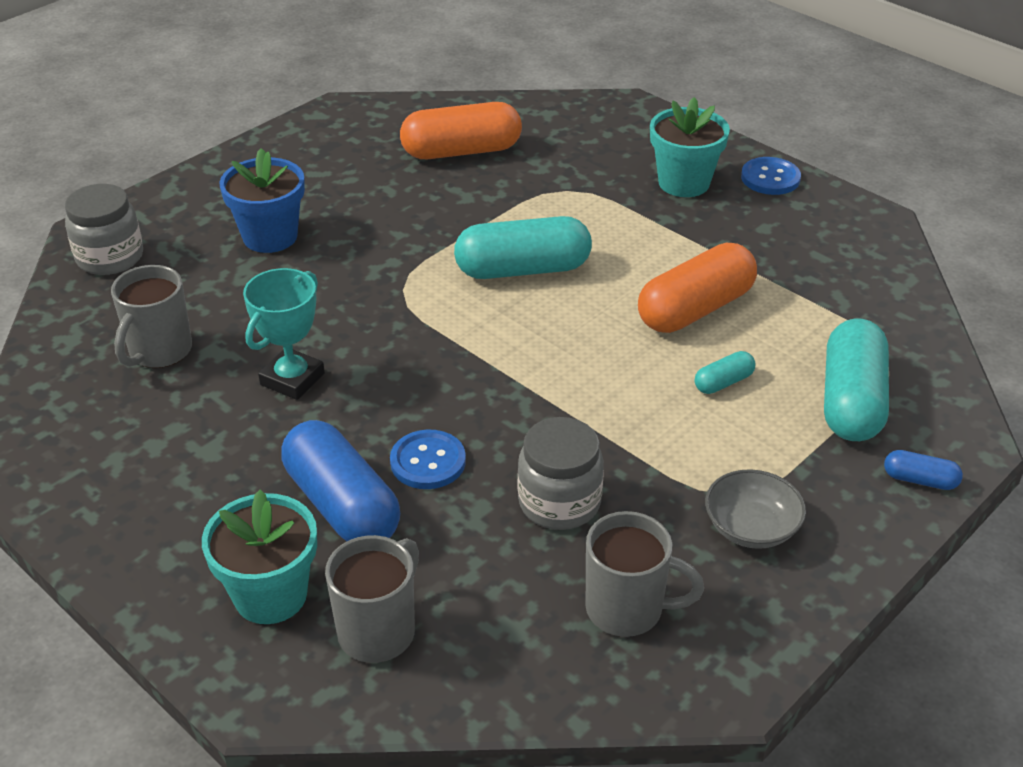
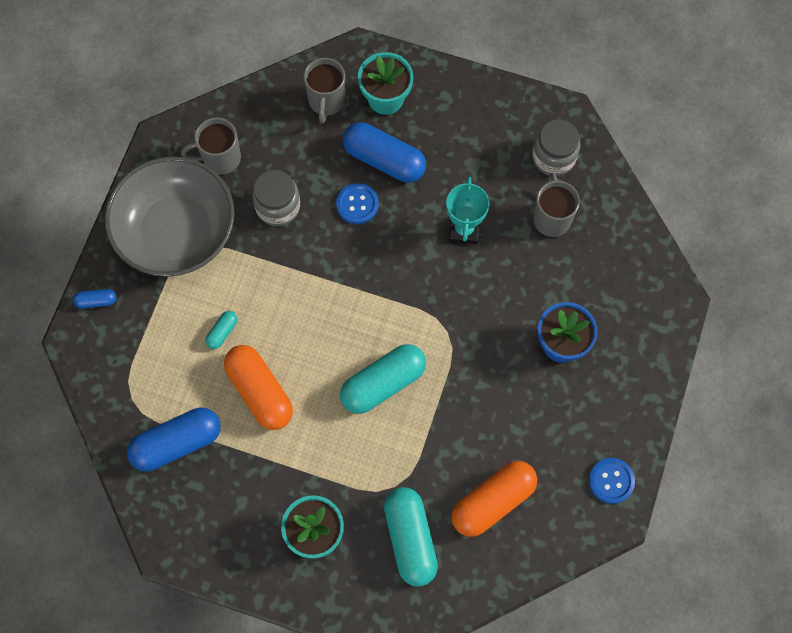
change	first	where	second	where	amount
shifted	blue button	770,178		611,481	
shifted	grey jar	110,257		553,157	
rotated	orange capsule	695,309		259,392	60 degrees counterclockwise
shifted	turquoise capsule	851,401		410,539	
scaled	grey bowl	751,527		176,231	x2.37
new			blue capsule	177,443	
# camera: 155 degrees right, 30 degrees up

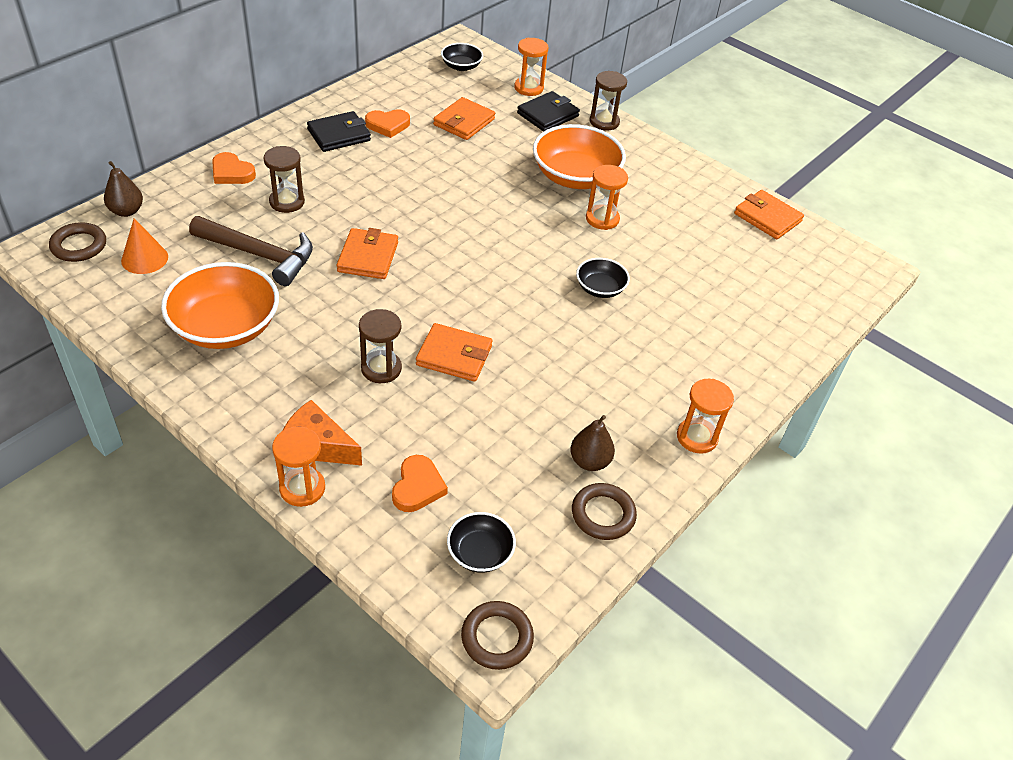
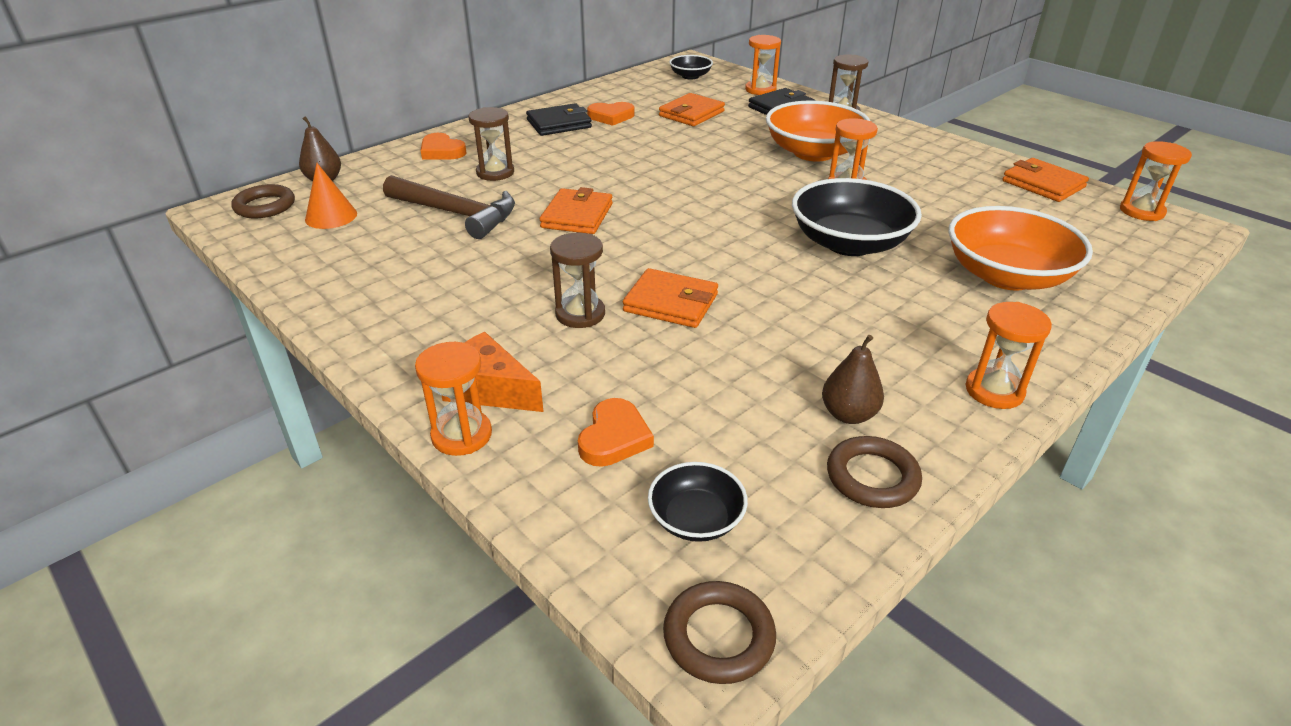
change	first	where	second	where	amount
scaled	black bowl	600,288		849,243	x1.94
shifted	orange bowl	226,327		1006,276	
new			orange hourglass	1141,211	
# camera: 10 degrees right, 10 degrees down

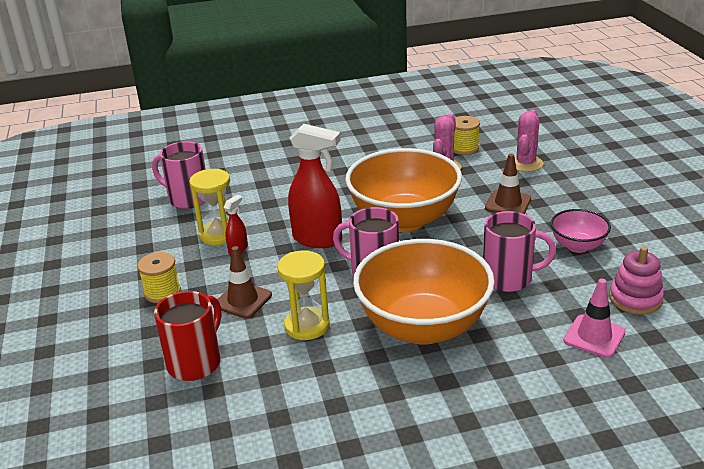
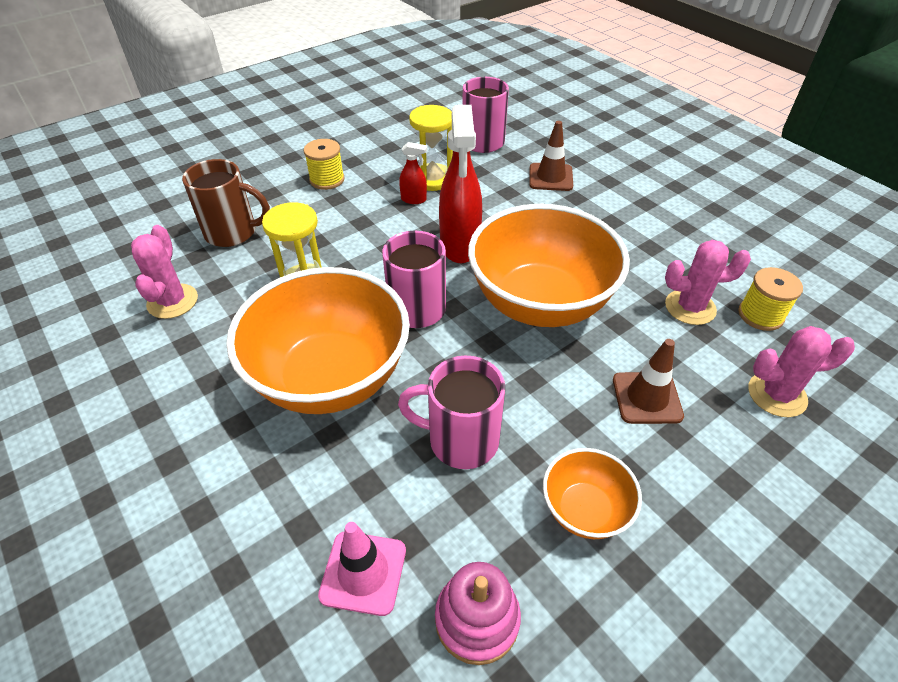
change	first	where	second	where	amount
repainted	pink bowl	578,246	orange bowl	584,510	
rotated	pink mug	509,278		460,440	120 degrees clockwise
shifted	brown traffic cone	243,300		550,177	
repainted	red mug	195,362	brown mug	233,232	
new			pink cactus	172,301	
# camera: 65 degrees right, 15 degrees up

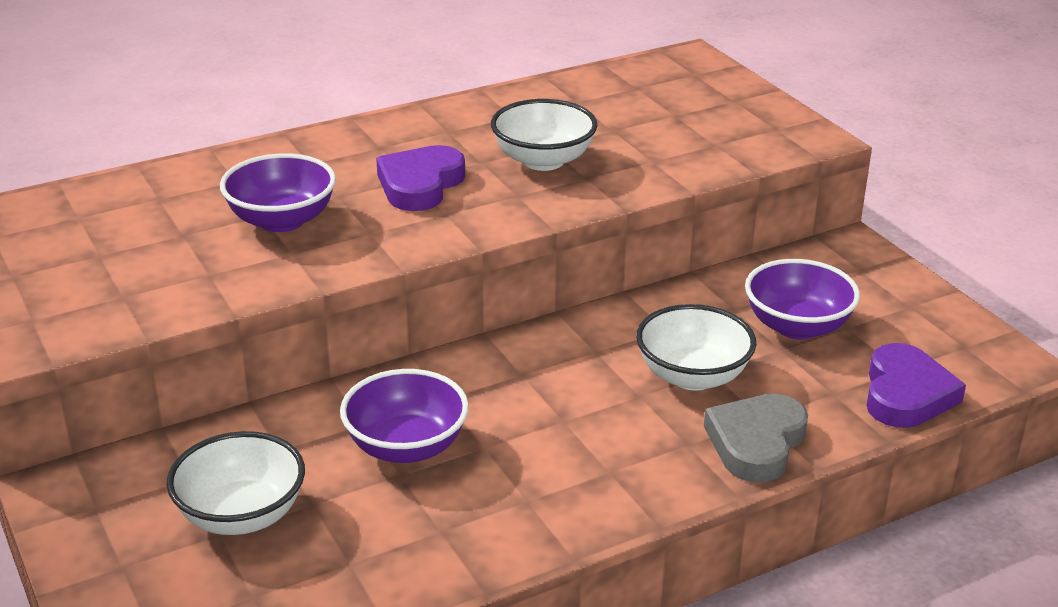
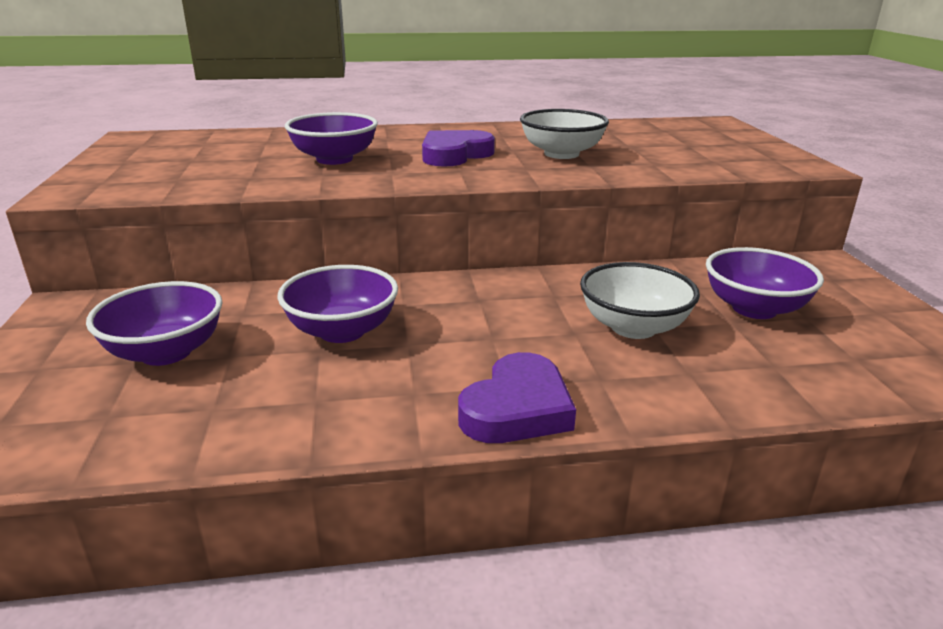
change	first	where	second	where	amount
shifted	purple heart	906,394		517,408	
gone	grey heart	756,443			
repainted	white bowl	241,515	purple bowl	166,352	
# camera: 20 degrees right, 5 degrees down

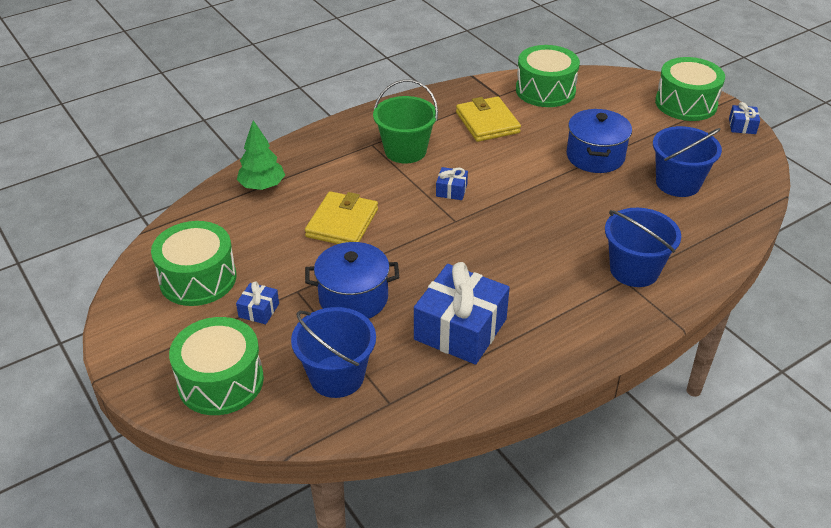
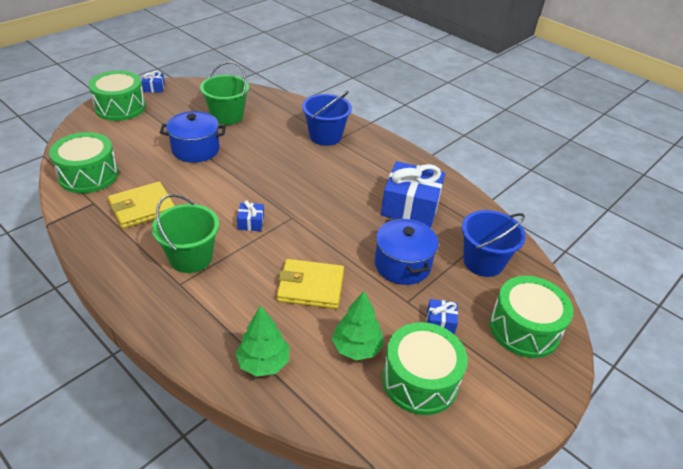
change	first	where	second	where	amount
repainted	blue bucket	678,183	green bucket	227,116	
new			green tree	356,347	
# camera: 105 degrees left, 0 degrees up

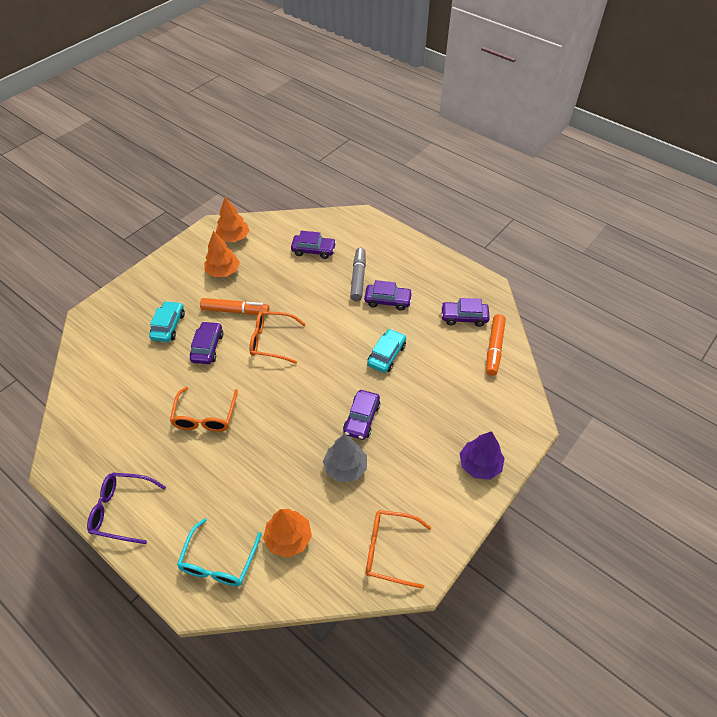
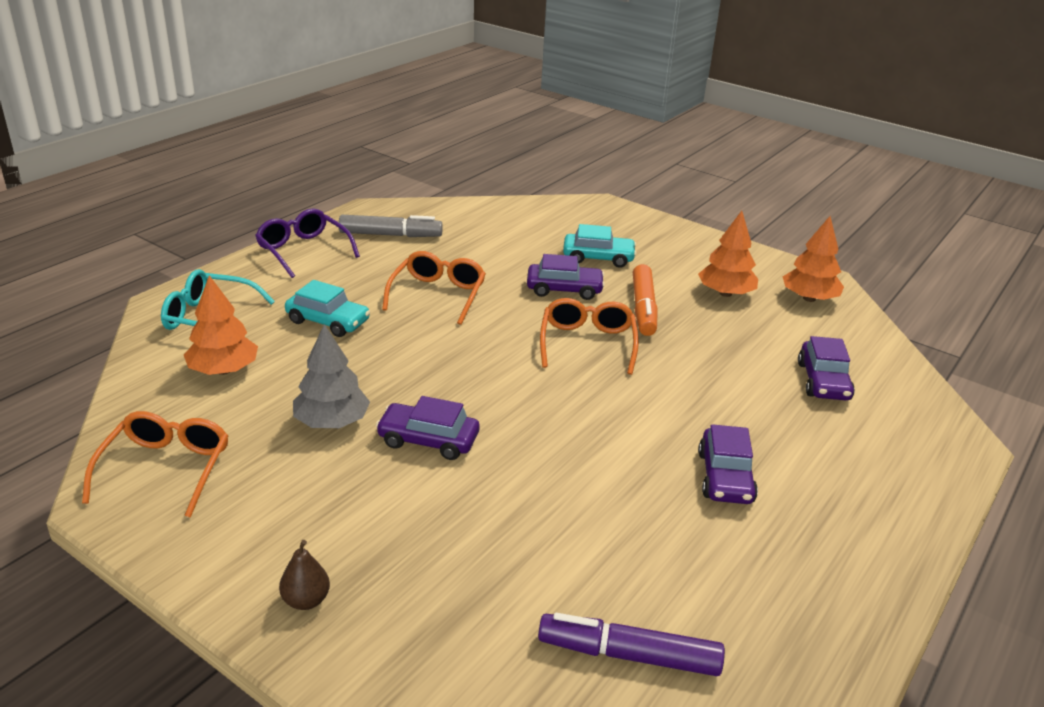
change	first	where	second	where	amount
shifted	grey marker	358,278		390,235	
gone	purple car	464,317			
repainted	orange marker	494,348	purple marker	628,655	
shifted	turquoise car	386,355		328,321	
rotated	orange glasses	205,417		438,295	105 degrees clockwise
swapped	purple tree	480,464	brown pear	306,600	
rotated	purple glasses	122,510		303,251	45 degrees counterclockwise
# camera: 85 degrees right, 20 degrees down

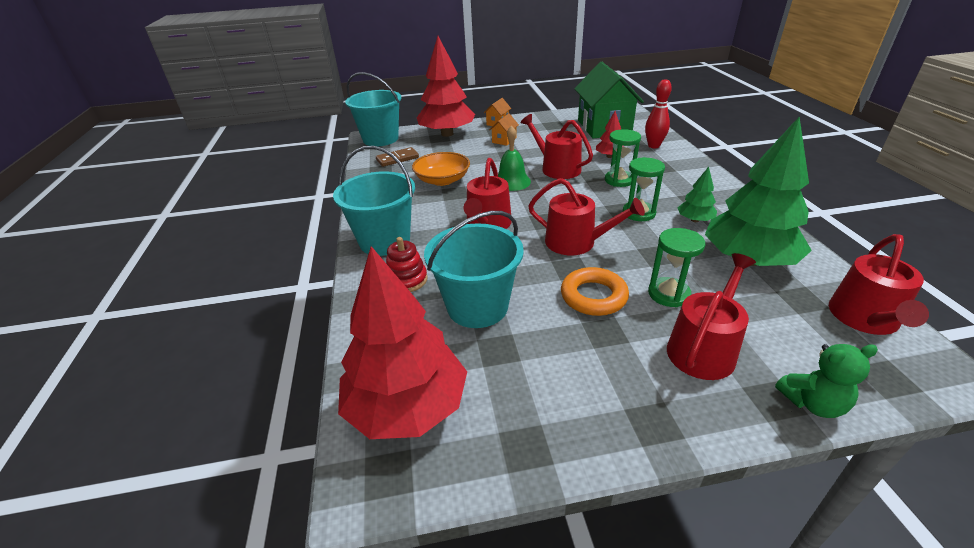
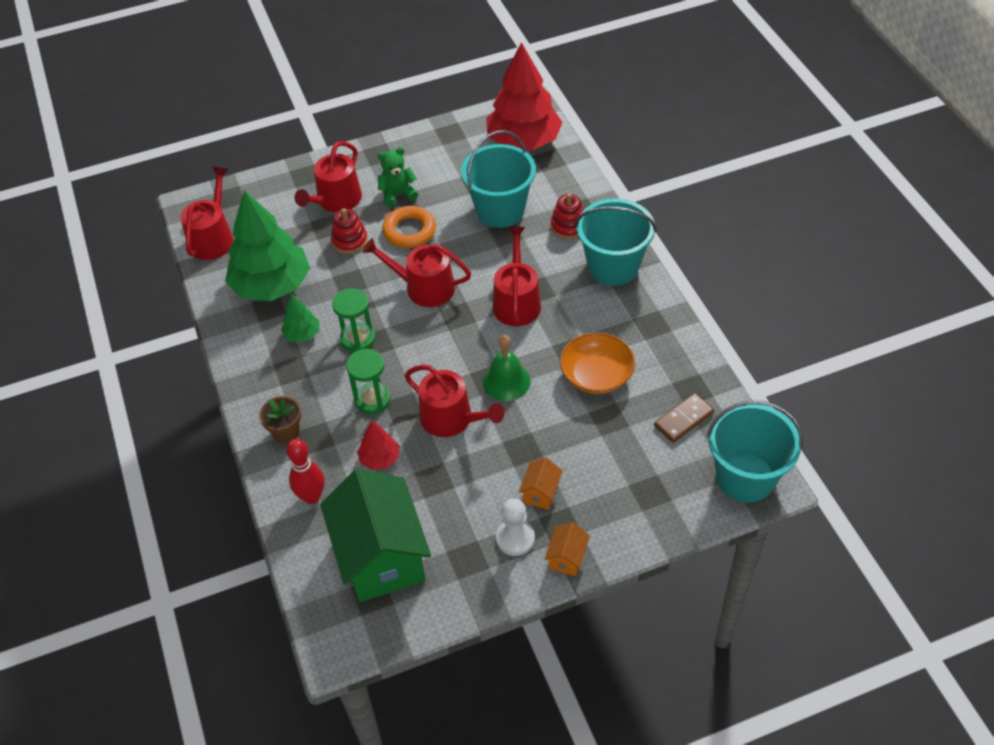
change	first	where	second	where	amount
gone	red tree	447,134			
swapped	green hourglass	668,294	red stacking toy	349,241	
shifted	green teddy bear	812,403		398,194	
new			brown flower pot	286,432	
new			white pawn	515,538	
# camera: 170 degrees right, 15 degrees up

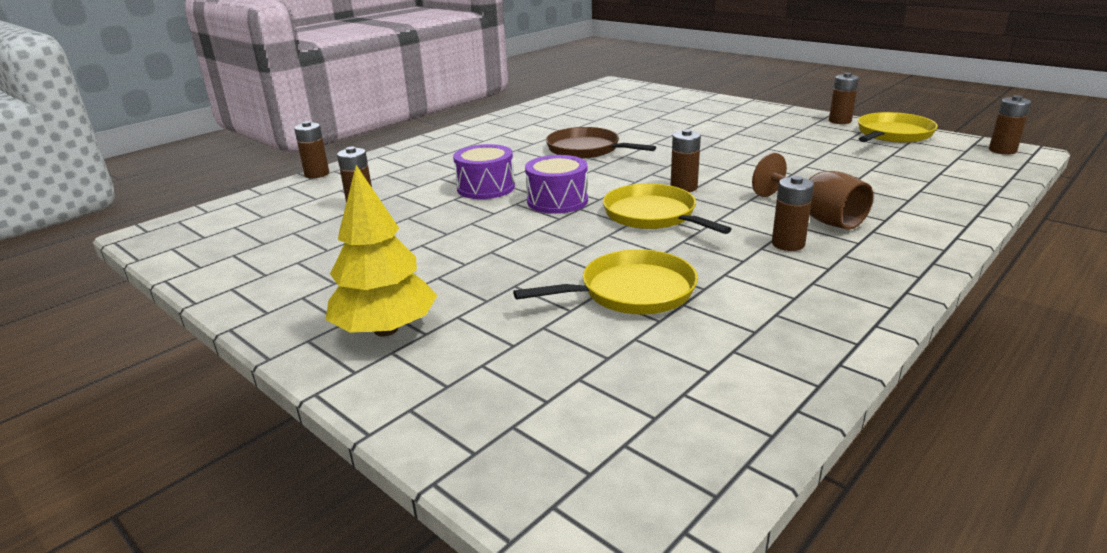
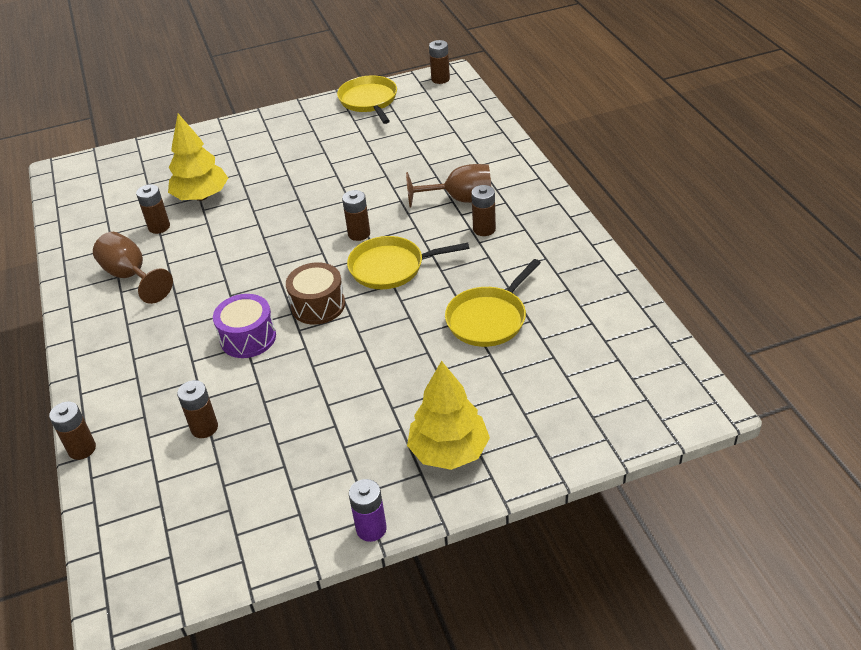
change	first	where	second	where	amount
shifted	brown battery	840,121		159,227	
gone	brown pan	586,149			
repainted	purple drum	557,201	brown drum	318,305	
rotated	yellow pan	632,291		488,319	150 degrees counterclockwise
new			yellow tree	201,196	
new			brown goblet	131,276	
new			purple battery	371,529	
# camera: 60 degrees left, 15 degrees up

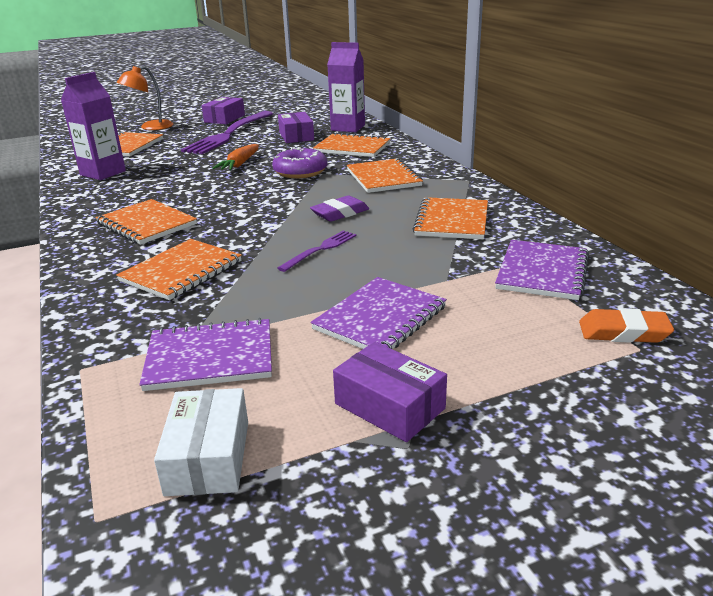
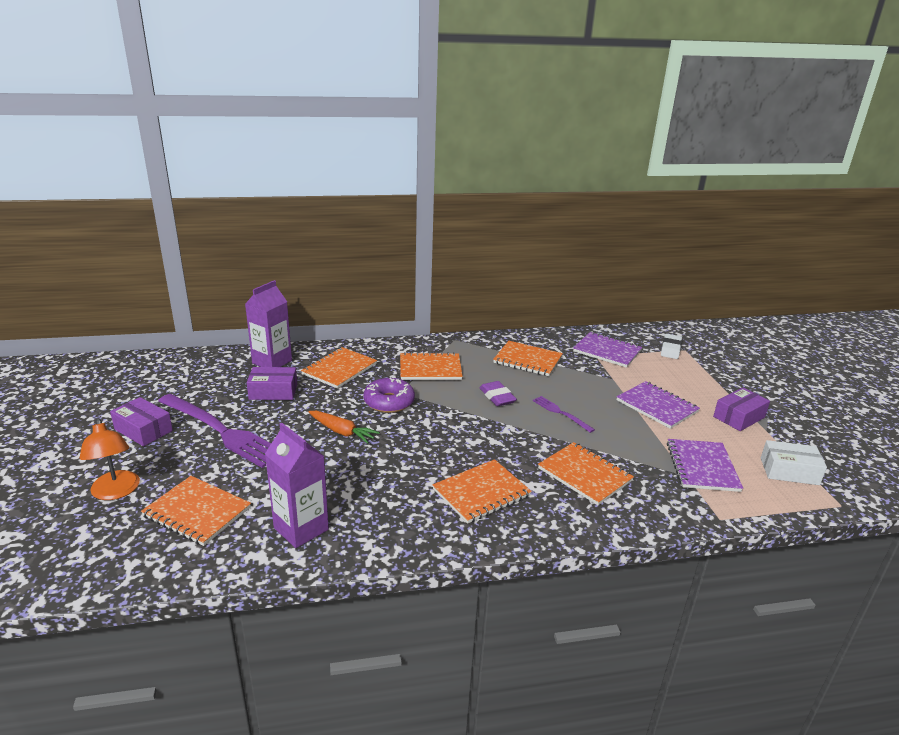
change	first	where	second	where	amount
repainted	orange eraser	623,332	white eraser	670,349	
# camera: 80 degrees left, 0 degrees up

